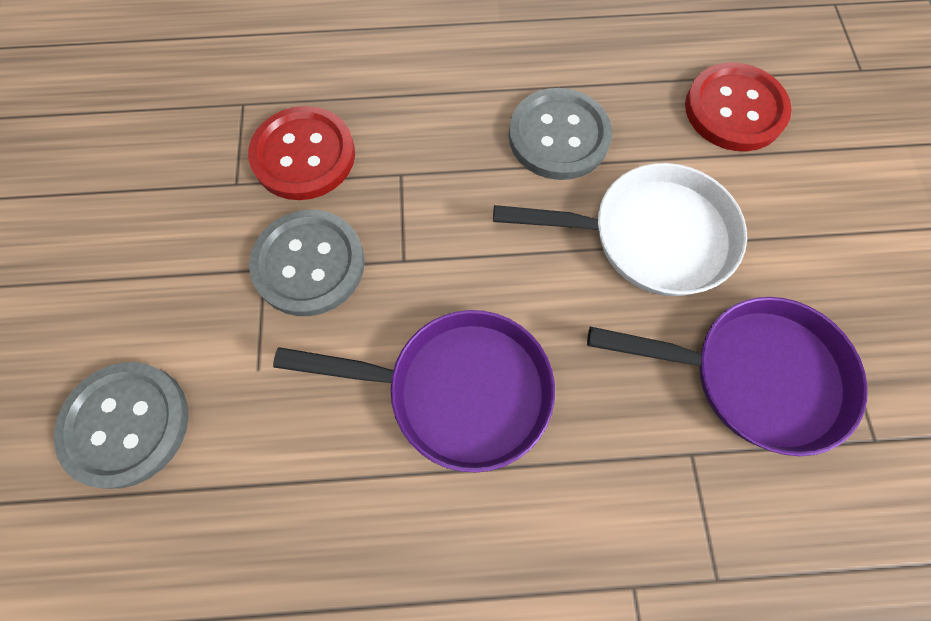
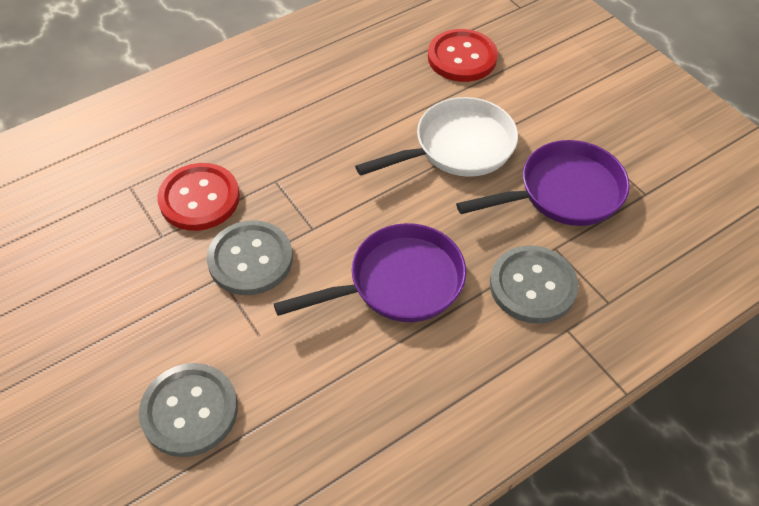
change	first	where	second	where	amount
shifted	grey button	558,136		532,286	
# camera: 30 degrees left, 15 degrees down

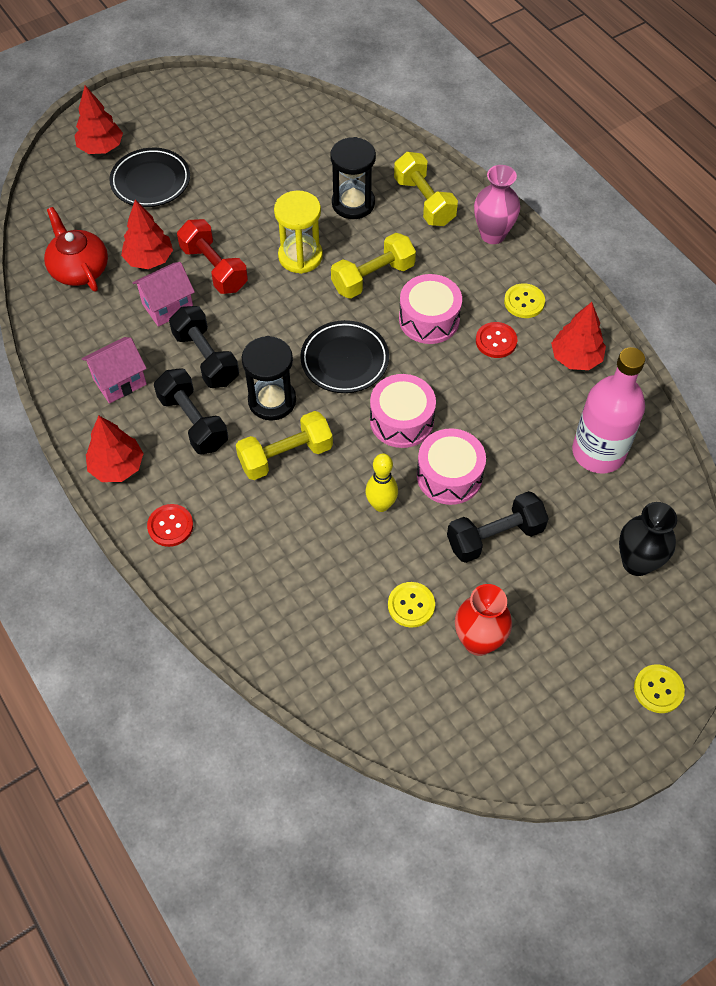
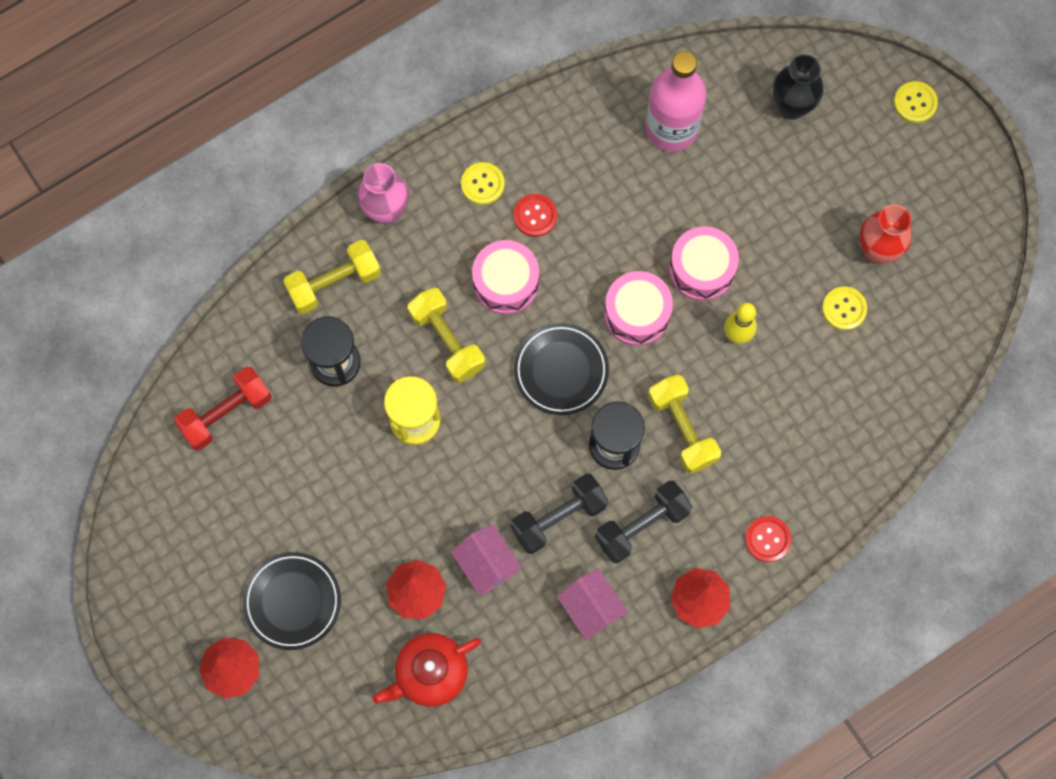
change	first	where	second	where	amount
shifted	red dumbbell	214,268		226,413	
gone	red tree	575,358			
gone	black dumbbell	495,536			
# camera: 90 degrees left, 15 degrees up

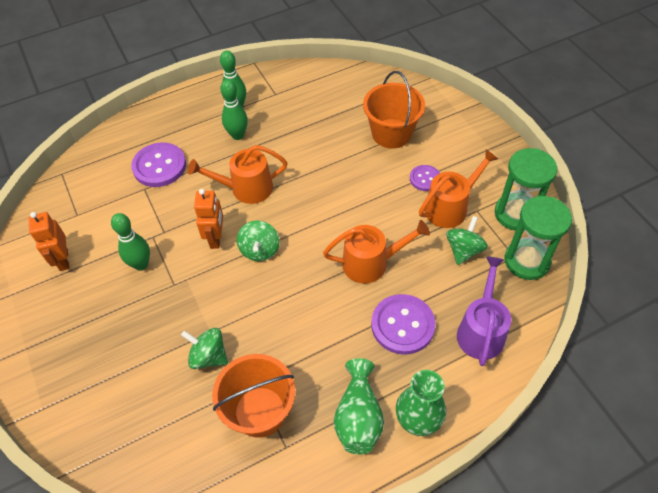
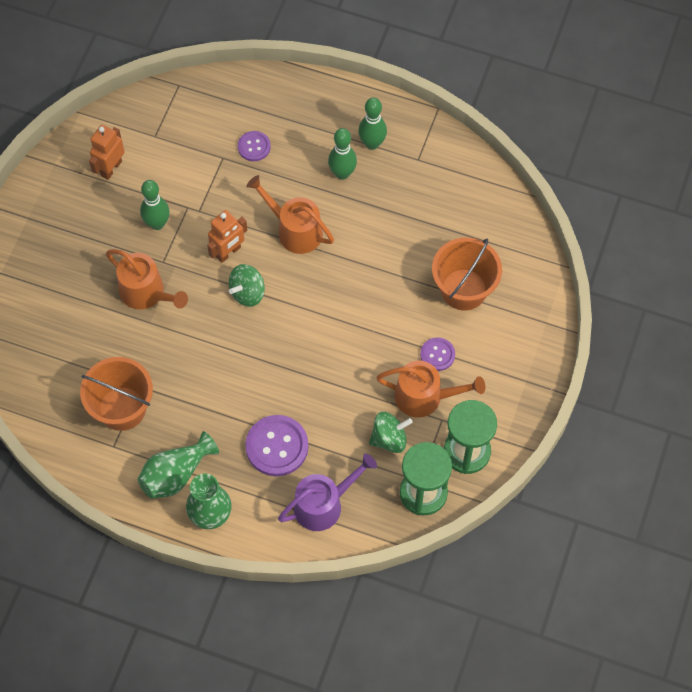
change	first	where	second	where	amount
scaled	purple button	159,166		254,147	x0.57
shifted	orange watering can	371,263		146,293	
gone	green spinning top	209,356			
# camera: 45 degrees right, 10 degrees up

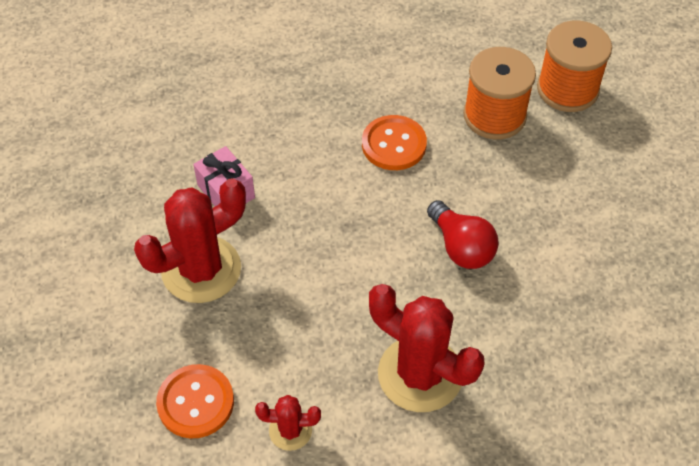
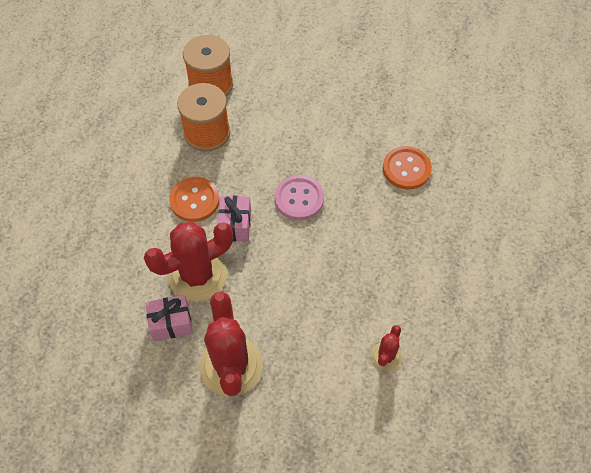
change	first	where	second	where	amount
swapped	red light bulb	461,247	pink button	299,199	
shifted	red cactus	420,374		197,275	
shifted	orange button	195,402		406,169	
new			pink gift	235,225	
# camera: 65 degrees left, 5 degrees up

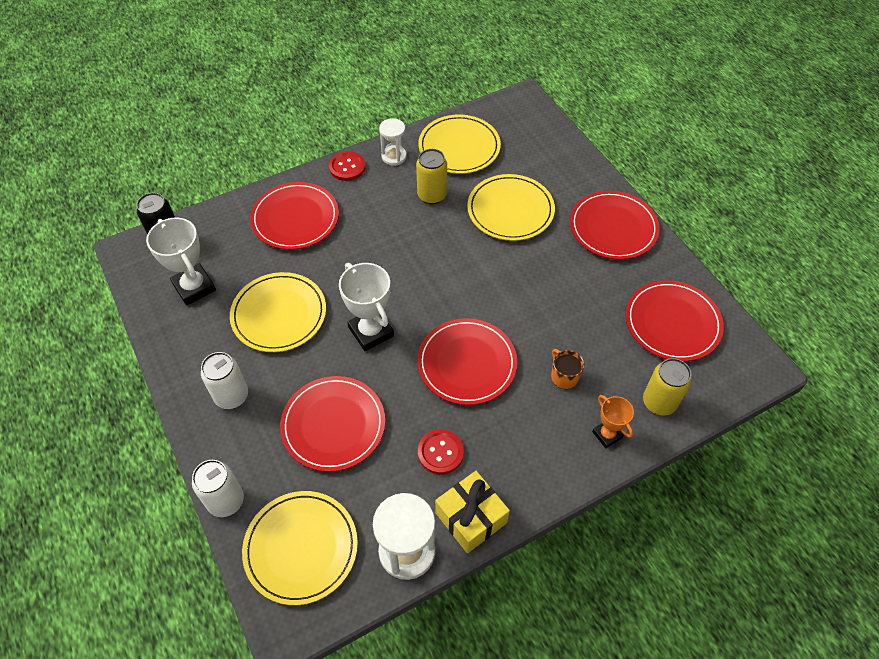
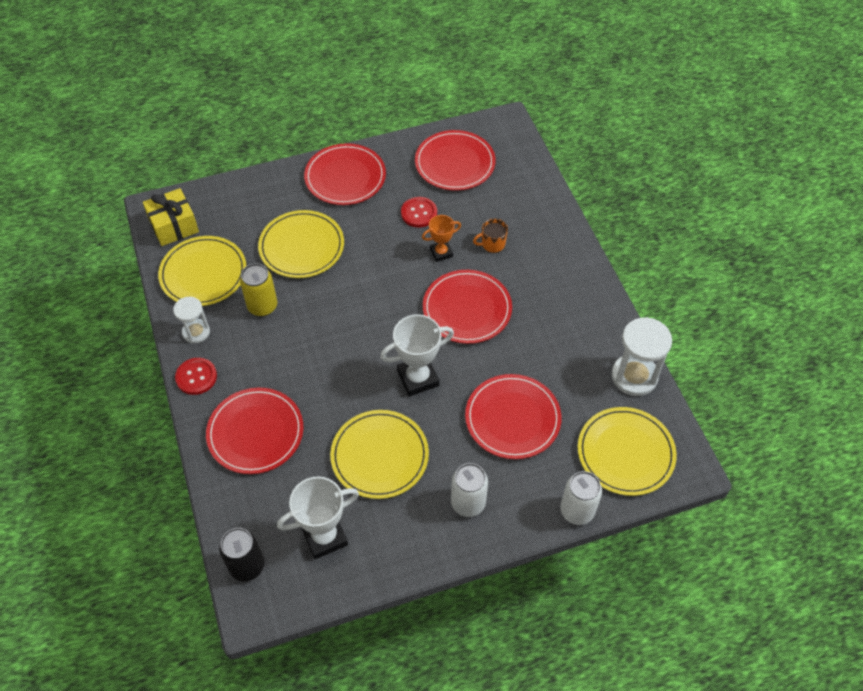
change	first	where	second	where	amount
gone	yellow can	659,402			
shifted	orange trophy	607,434		441,253	
shifted	red button	440,452		419,213	
shifted	yellow gift	471,518		174,226	
# camera: 80 degrees left, 0 degrees up

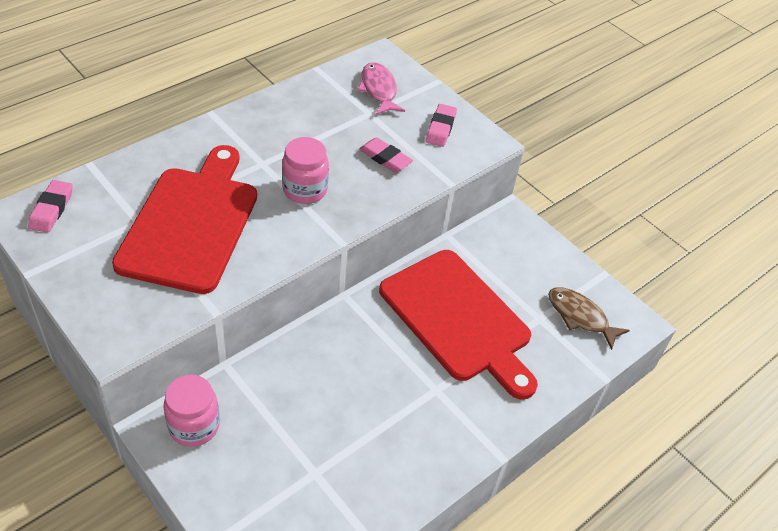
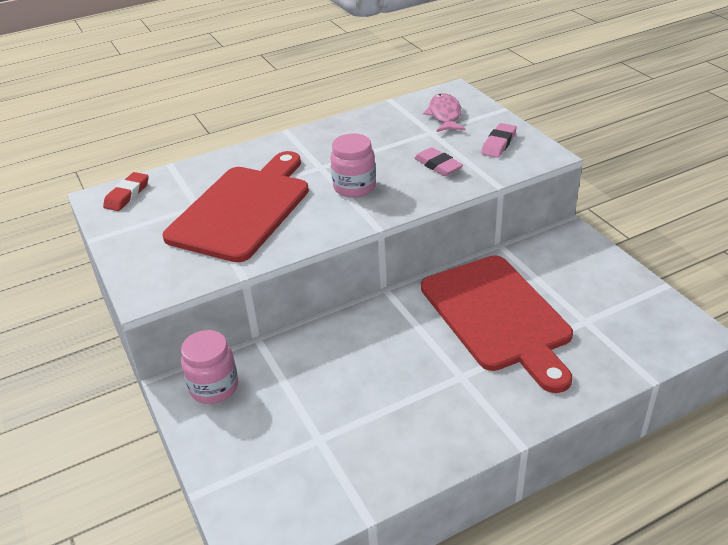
change	first	where	second	where	amount
repainted	pink eraser	51,209	red eraser	127,195	
gone	brown fish	580,317			
# camera: 20 degrees right, 10 degrees down

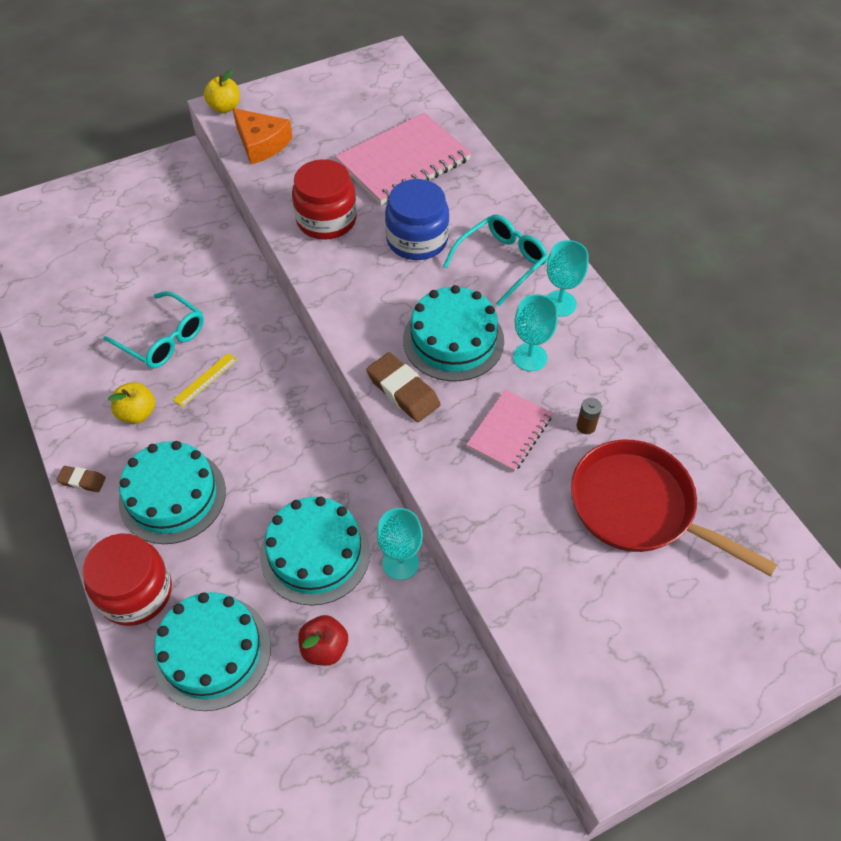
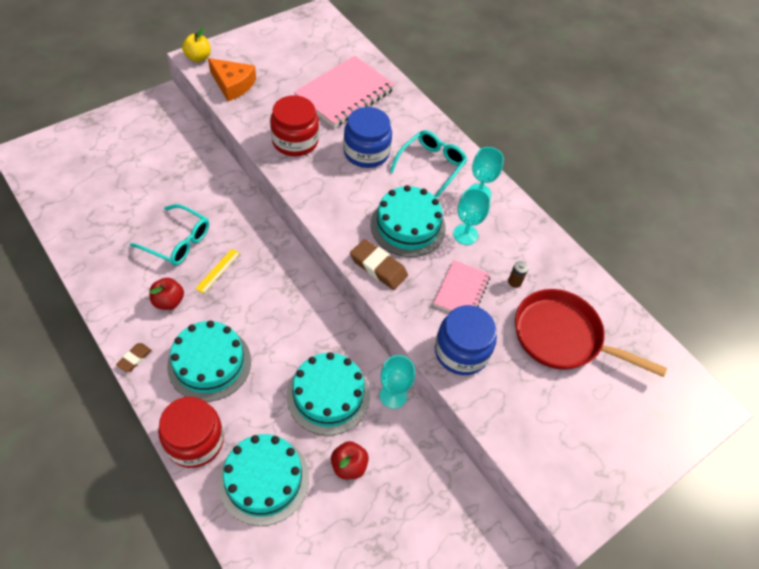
change	first	where	second	where	amount
repainted	yellow apple	137,413	red apple	169,301	
rotated	brown eraser	82,481		134,358	60 degrees counterclockwise
new			blue jar	461,351	
# camera: 15 degrees left, 0 degrees up

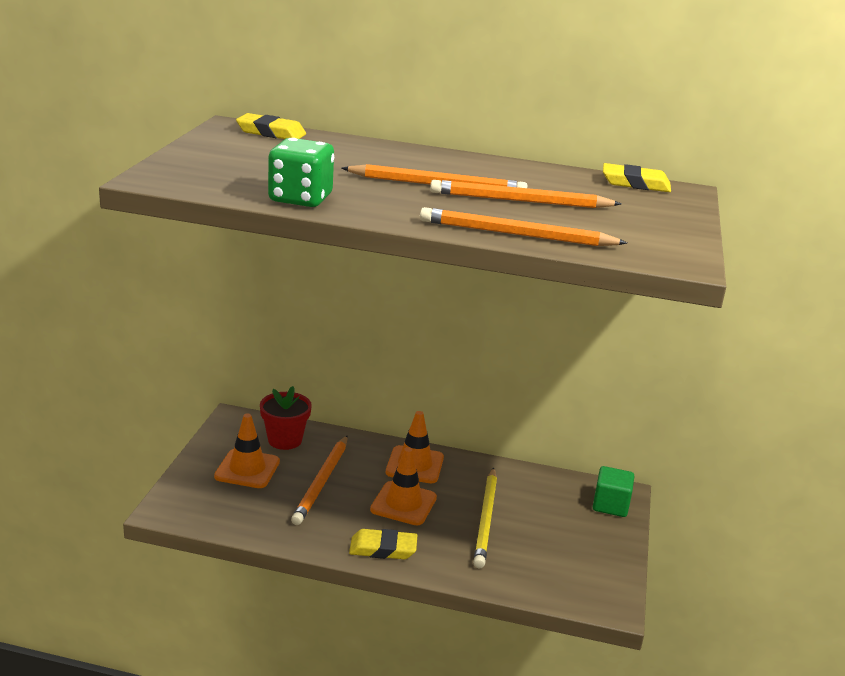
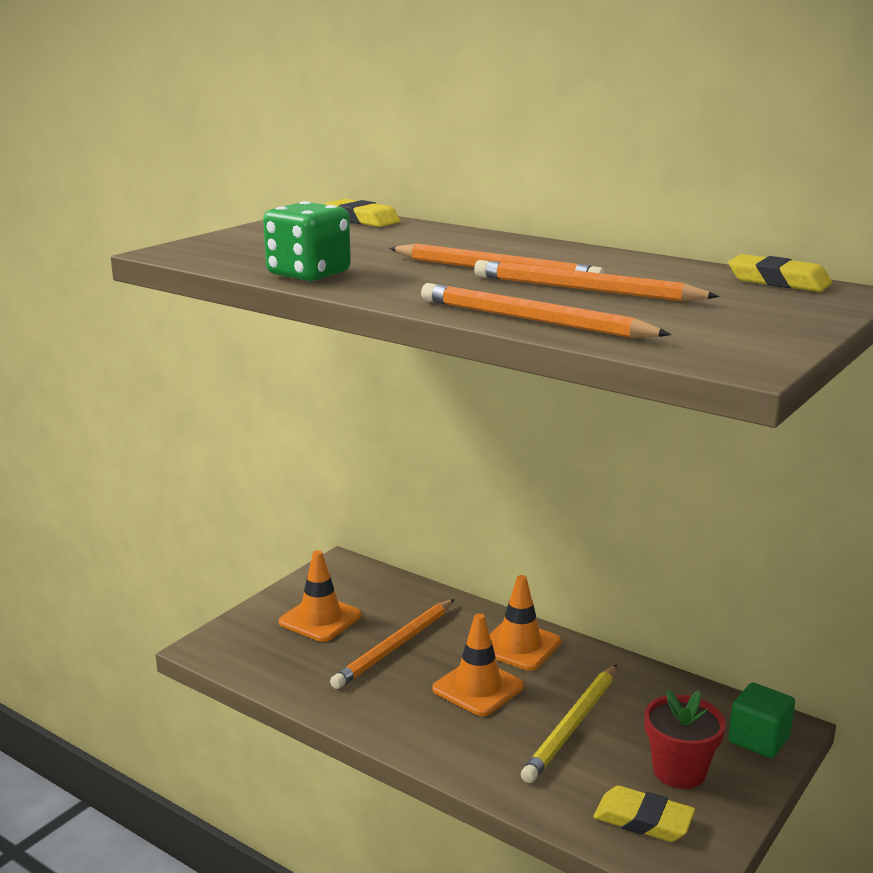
change	first	where	second	where	amount
shifted	red flower pot	285,440		679,771	
shifted	yellow eraser	383,548		643,820	
# camera: 25 degrees right, 5 degrees down

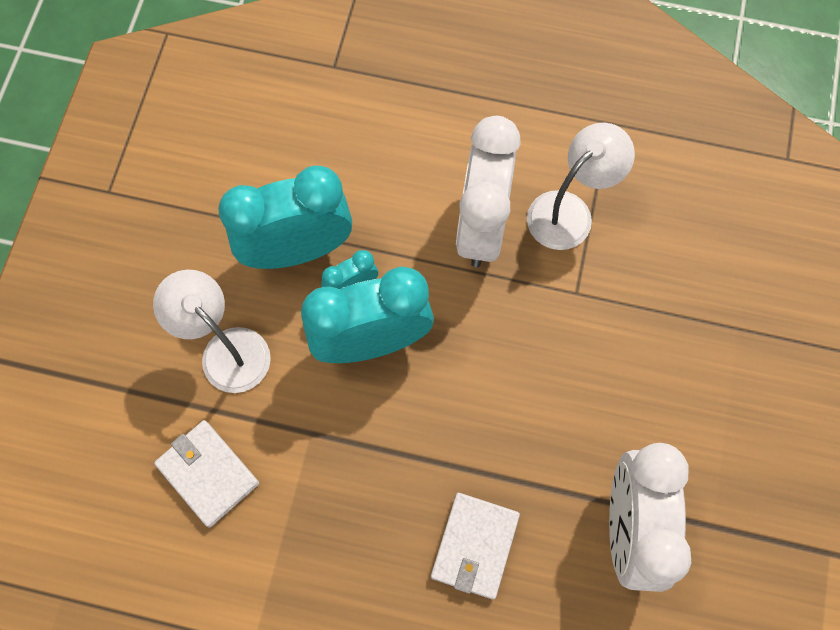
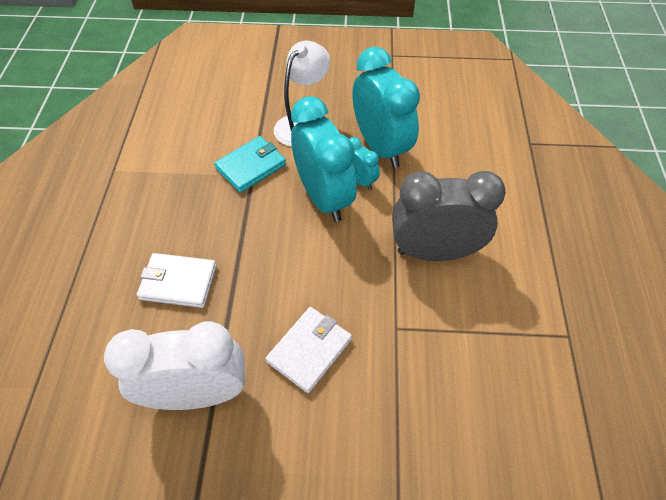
change	first	where	second	where	amount
repainted	white clock	481,226	grey clock	434,252	
gone	white lamp	569,211			
shifted	white wallet	208,473		309,350	
new			turquoise wallet	251,166	
# camera: 80 degrees right, 15 degrees down

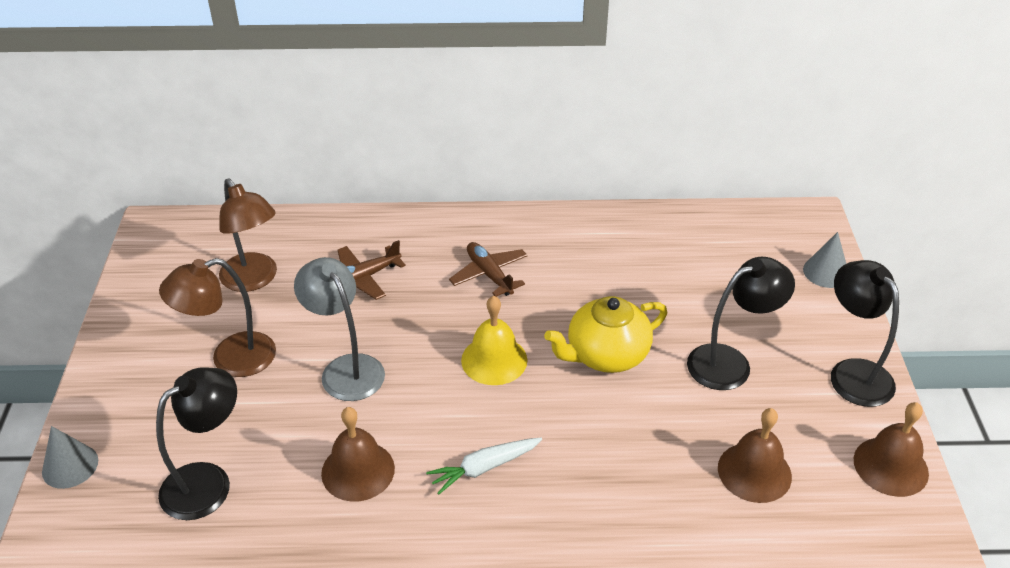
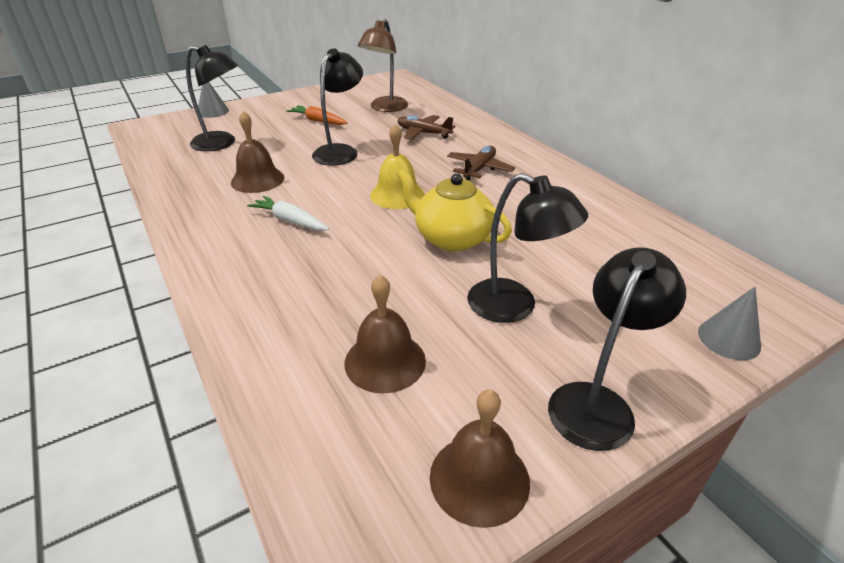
change	first	where	second	where	amount
repainted	grey lamp	346,368	black lamp	340,151	
swapped	brown lamp	230,359	orange carrot	318,121	
# camera: 60 degrees right, 5 degrees down

